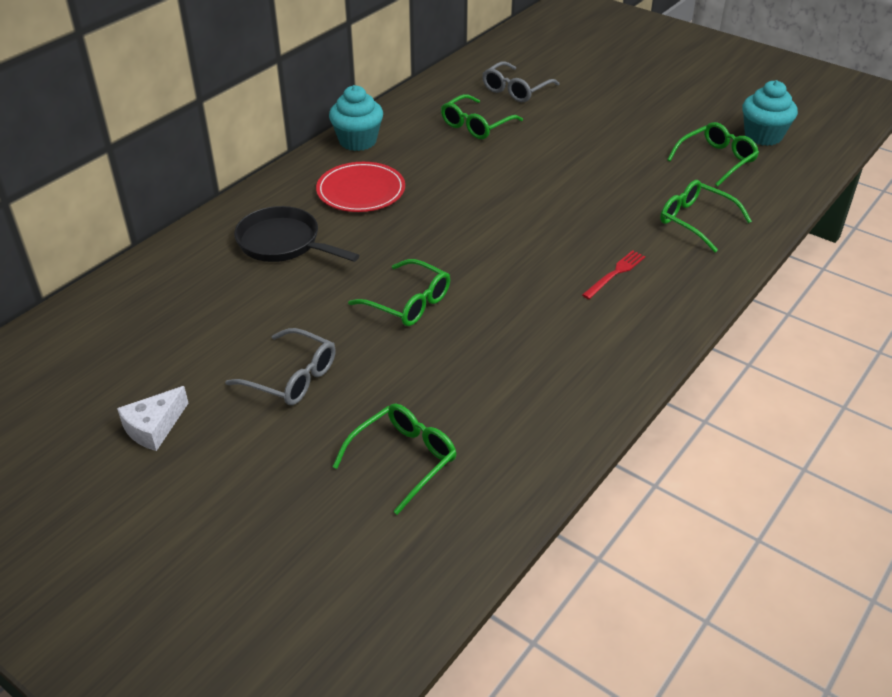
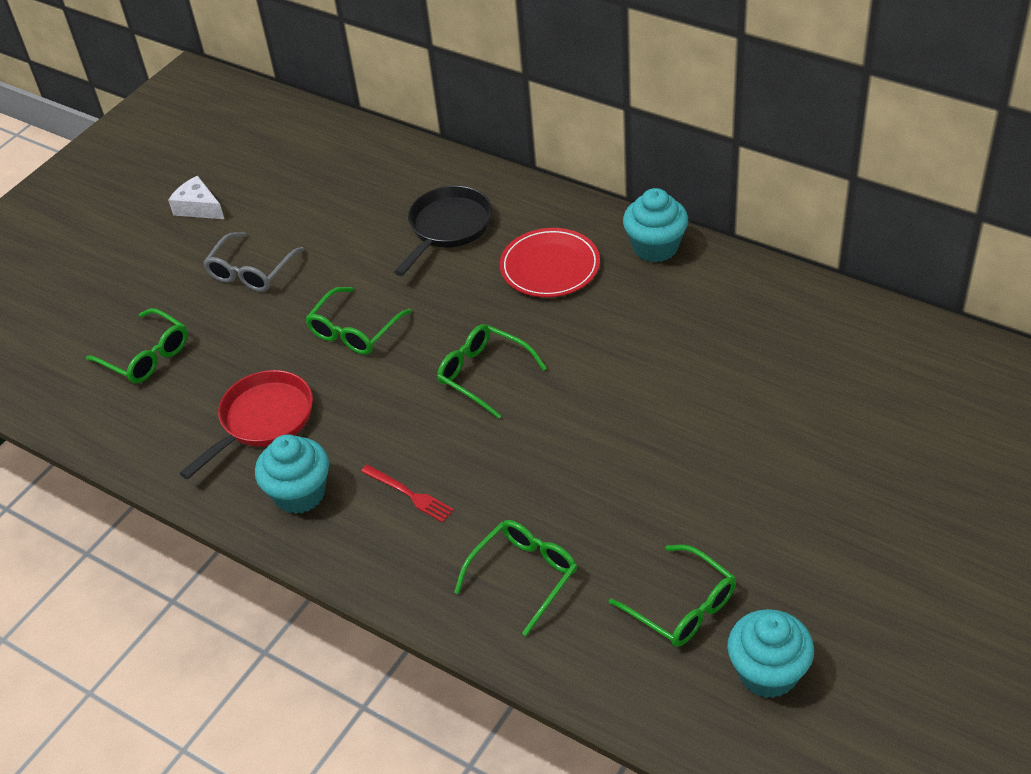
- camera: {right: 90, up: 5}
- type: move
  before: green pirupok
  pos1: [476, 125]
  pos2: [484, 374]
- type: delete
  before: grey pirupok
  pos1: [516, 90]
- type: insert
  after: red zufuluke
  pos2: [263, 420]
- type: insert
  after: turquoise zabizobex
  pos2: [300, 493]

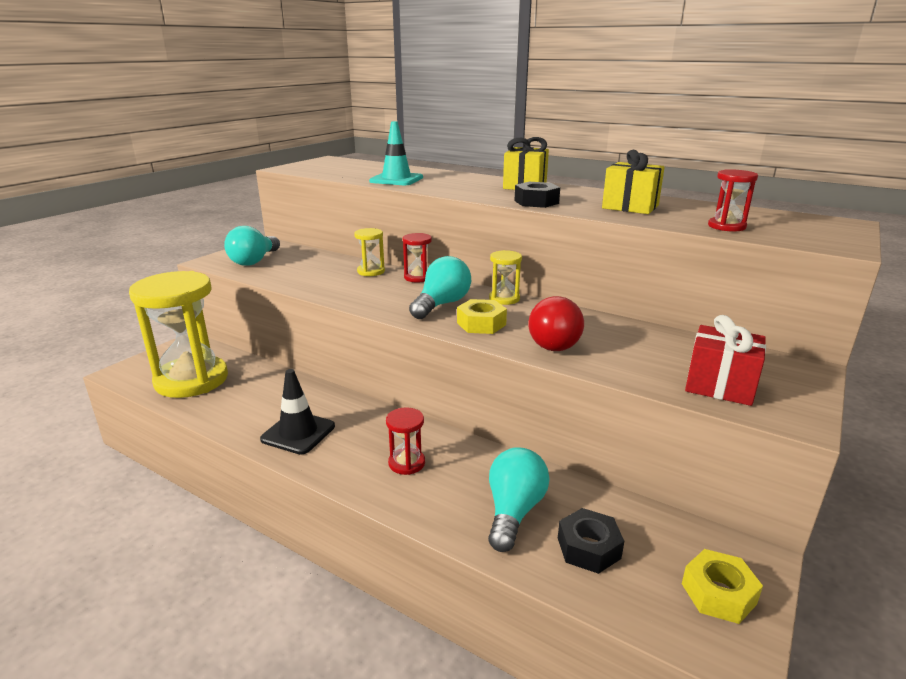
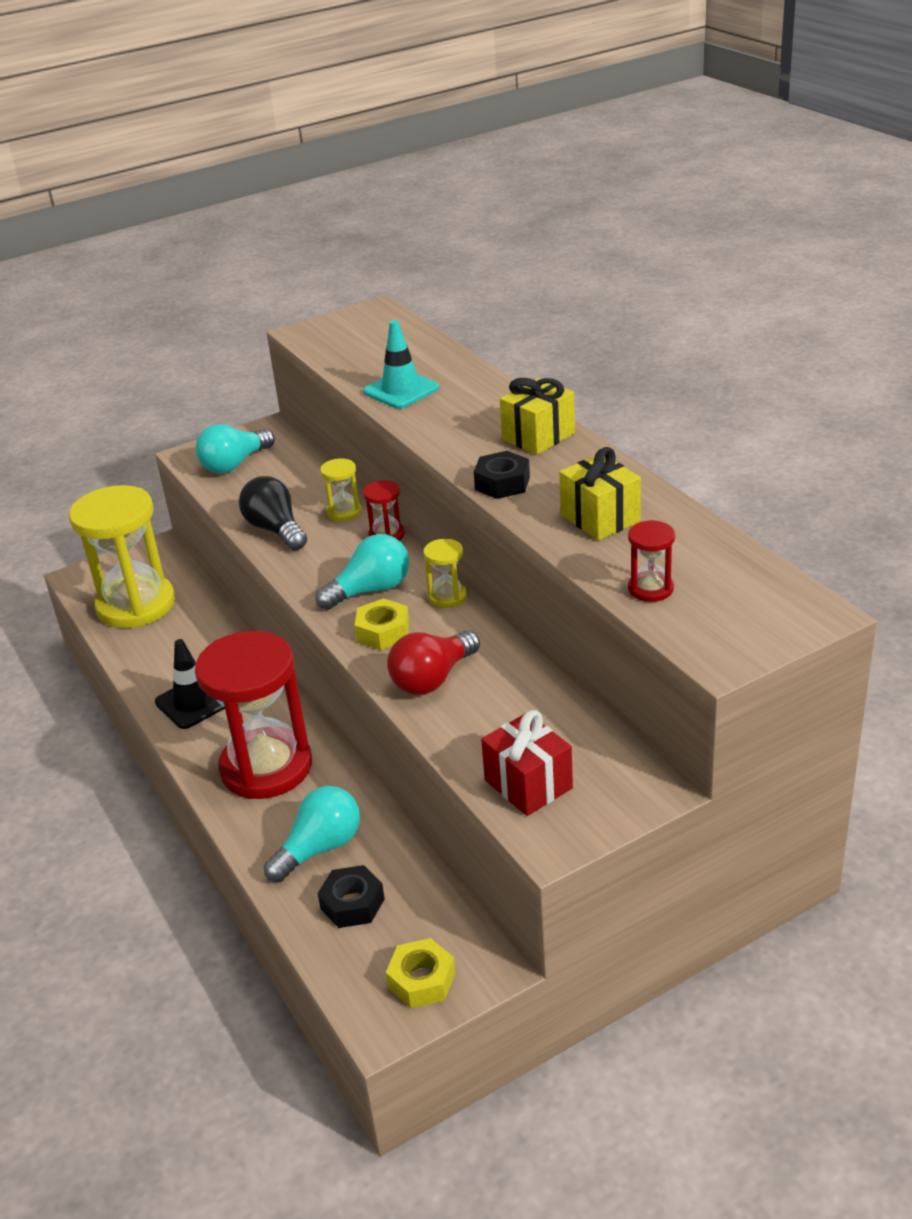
- camera: {right: 30, up: 10}
- type: resize
  before: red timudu
  pos1: [406, 463]
  pos2: [266, 767]
  scale: 2.36
- type: insert
  after: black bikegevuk
  pos2: [275, 530]

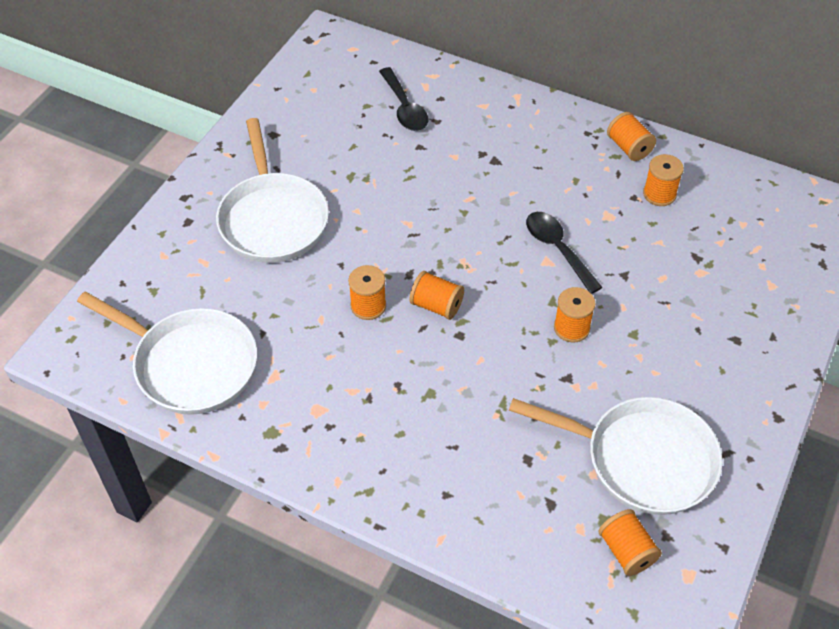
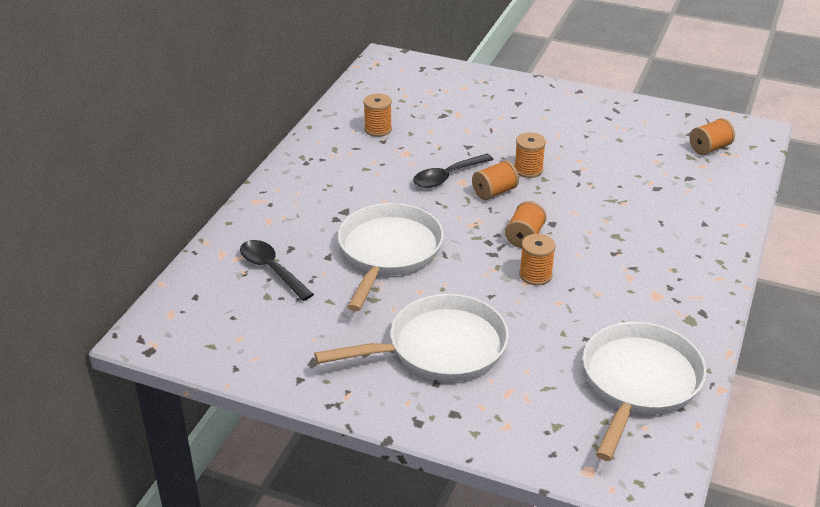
- camera: {right: -95, up: -15}
- type: rotate
  before: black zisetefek
  pos1: [404, 108]
  pos2: [271, 269]
  turn: -105
- type: move
  before: white zufuluke
  pos1: [641, 459]
  pos2: [388, 252]
- type: move
  before: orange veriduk
  pos1: [629, 148]
  pos2: [494, 192]

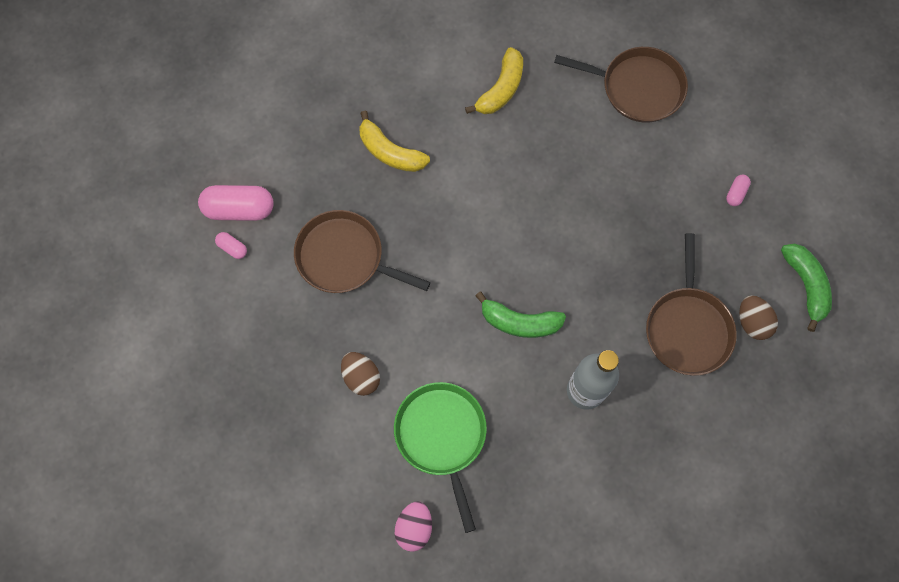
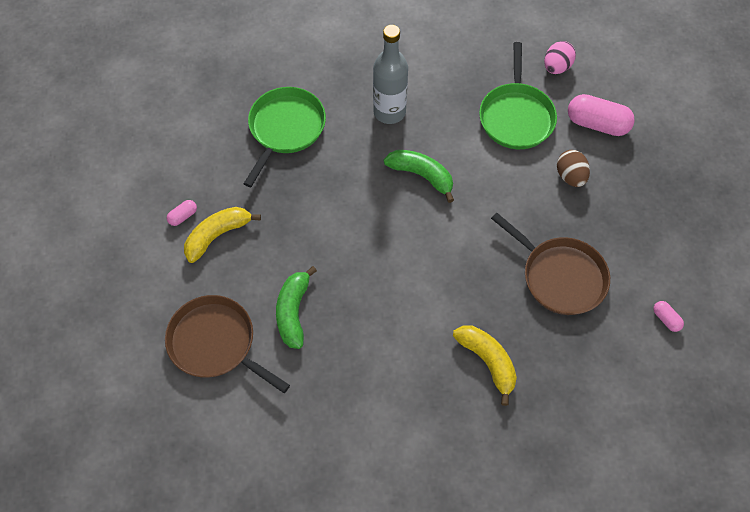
- camera: {right: -160, up: -10}
- type: move
  before: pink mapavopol
  pos1: [239, 209]
  pos2: [597, 124]
- type: move
  before: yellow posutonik
  pos1: [501, 89]
  pos2: [217, 235]
- type: recolor
  before: brown zufuluke
  after: green zufuluke
  pos1: [687, 328]
  pos2: [285, 129]
- type: delete
  before: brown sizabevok
  pos1: [752, 322]
- type: move
  before: green posutonik
  pos1: [805, 285]
  pos2: [293, 312]

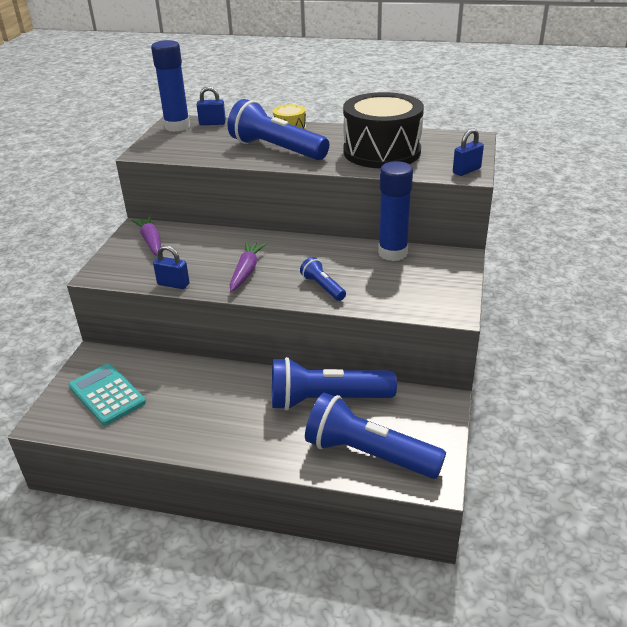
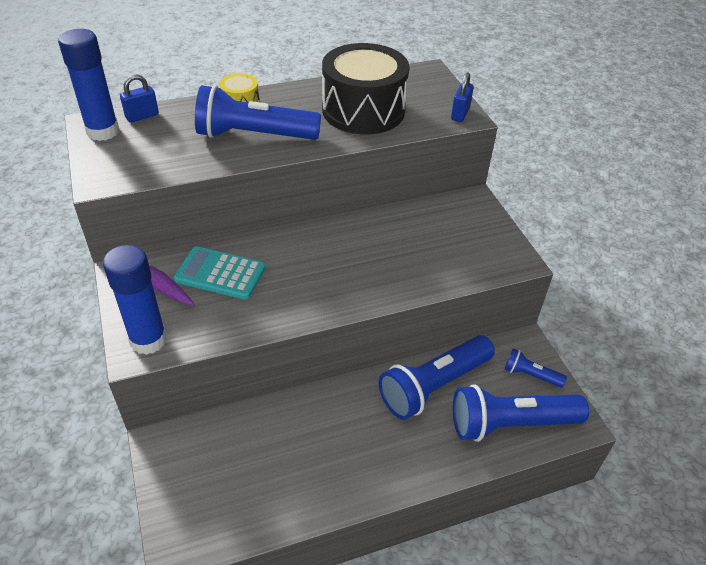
- camera: {right: -35, up: 10}
- type: move
  before: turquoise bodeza
  pos1: [107, 394]
  pos2: [220, 273]
- type: delete
  before: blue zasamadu
  pos1: [173, 284]
- type: delete
  before: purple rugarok
  pos1: [246, 271]
- type: move
  before: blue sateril
  pos1: [323, 287]
  pos2: [530, 375]
- type: move
  before: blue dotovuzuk
  pos1: [392, 253]
  pos2: [148, 340]

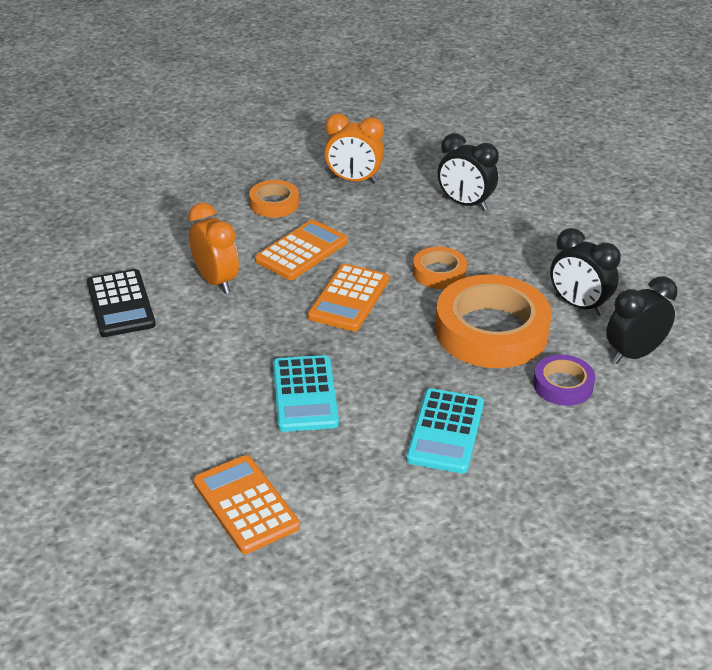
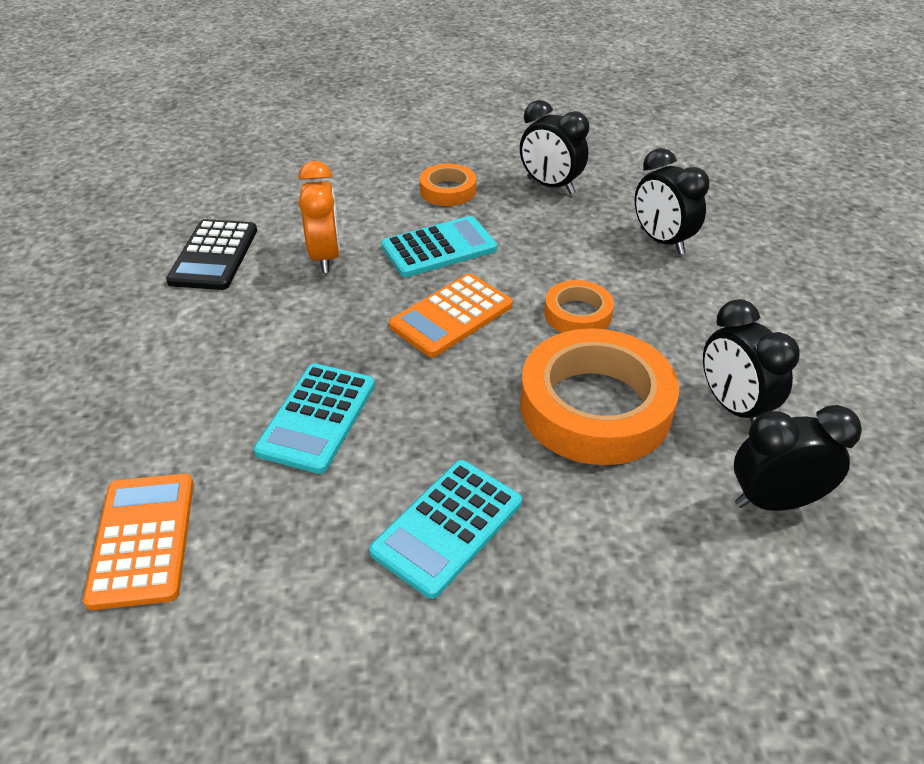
- camera: {right: 25, up: 5}
- type: recolor
  before: orange bodeza
  after: turquoise bodeza
  pos1: [302, 251]
  pos2: [439, 248]
- type: recolor
  before: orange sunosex
  after: black sunosex
  pos1: [353, 180]
  pos2: [550, 186]
- type: delete
  before: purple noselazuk
  pos1: [563, 385]

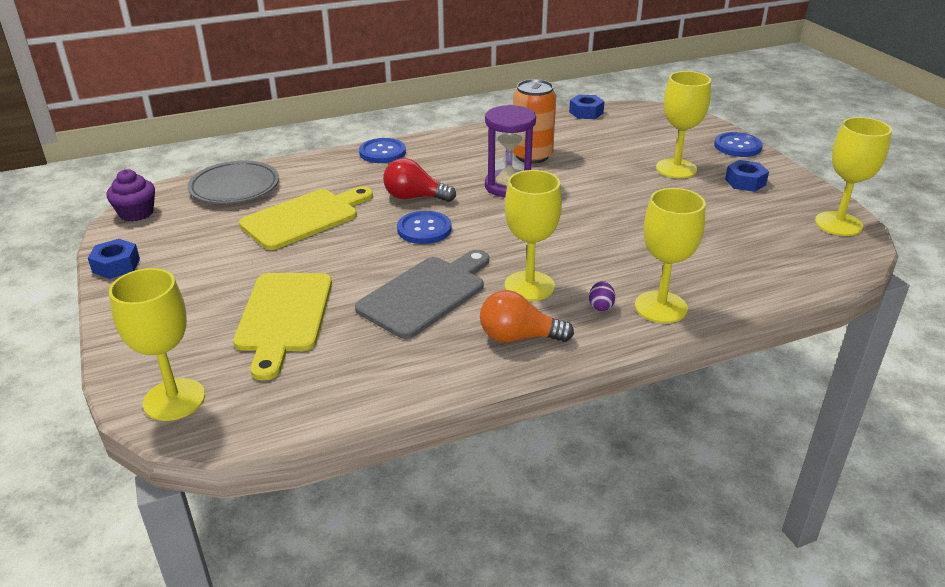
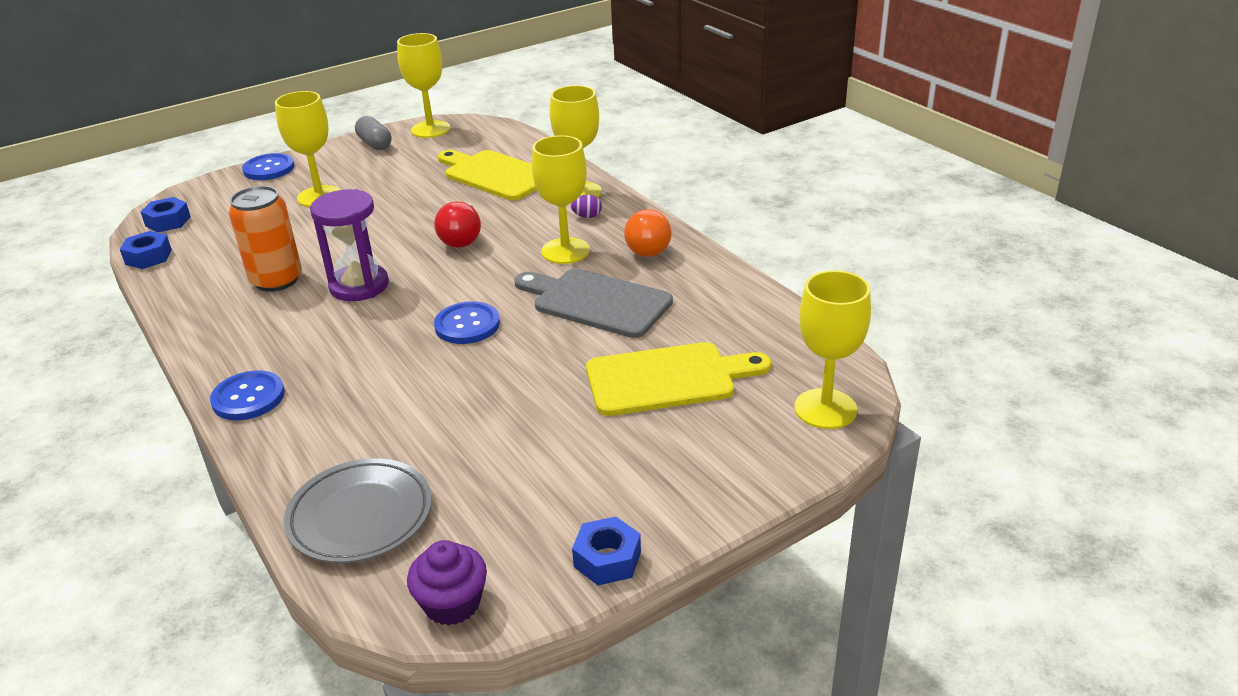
- camera: {right: -100, up: 0}
- type: move
  before: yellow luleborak
  pos1: [305, 218]
  pos2: [495, 175]
- type: move
  before: red bikegevuk
  pos1: [414, 197]
  pos2: [462, 238]
- type: move
  before: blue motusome
  pos1: [745, 182]
  pos2: [168, 221]
- type: insert
  after: grey mapavopol
  pos2: [375, 144]

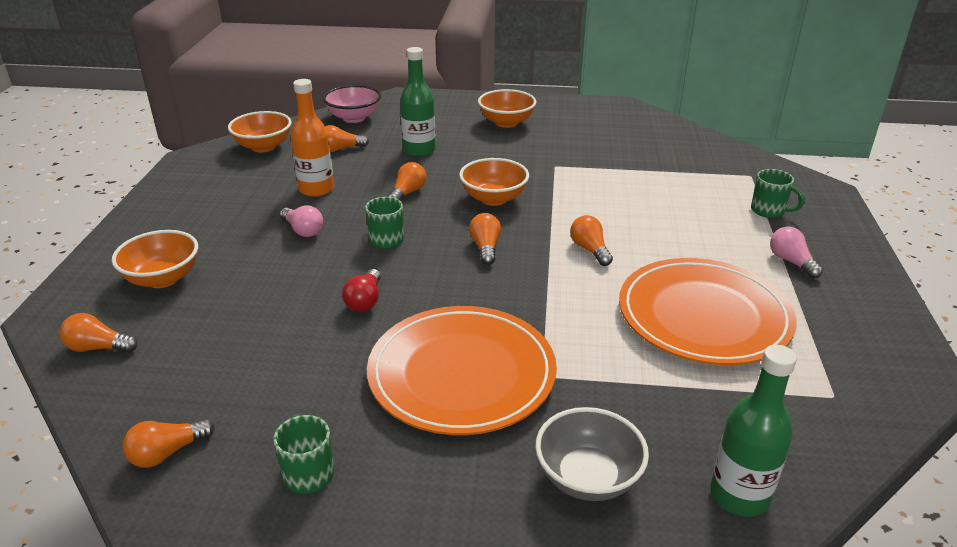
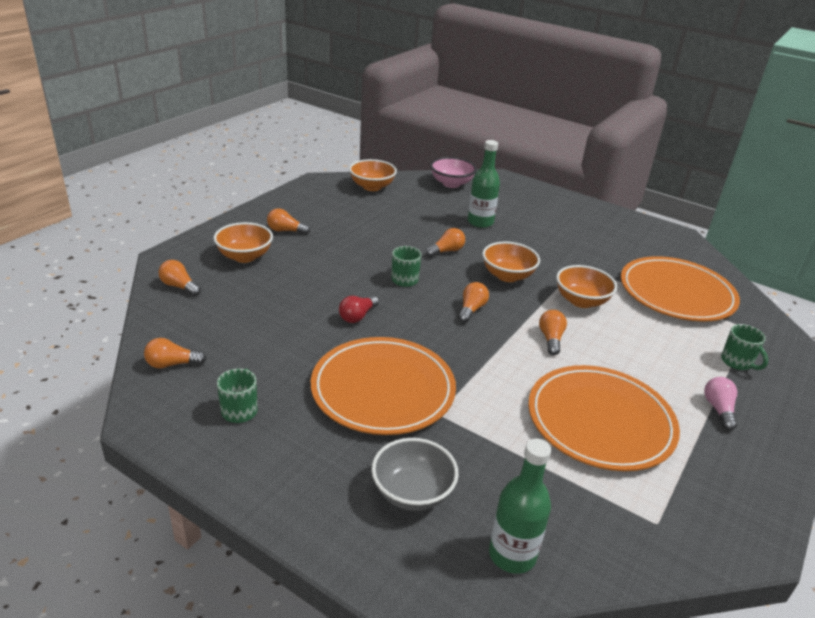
- camera: {right: 25, up: 0}
- type: delete
  before: pink bikegevuk
  pos1: [303, 230]
- type: delete
  before: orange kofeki
  pos1: [316, 189]
- type: move
  before: orange bikegevuk
  pos1: [340, 149]
  pos2: [286, 231]
- type: move
  before: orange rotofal
  pos1: [506, 122]
  pos2: [581, 301]
- type: insert
  after: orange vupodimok
  pos2: [676, 293]

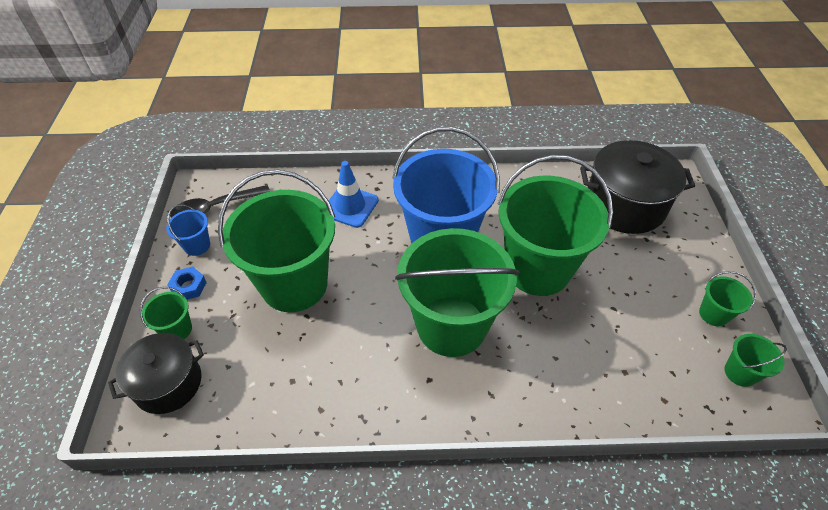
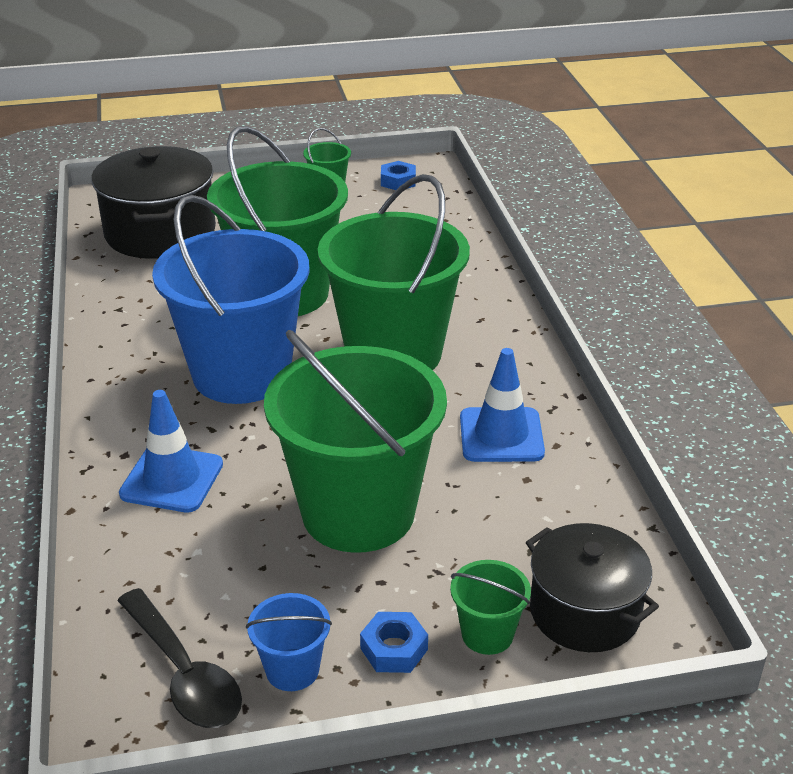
- camera: {right: -100, up: -15}
- type: replace
  before: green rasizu
  after: blue motusome
  pos1: [740, 372]
  pos2: [398, 181]
- type: insert
  after: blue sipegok
  pos2: [501, 435]

